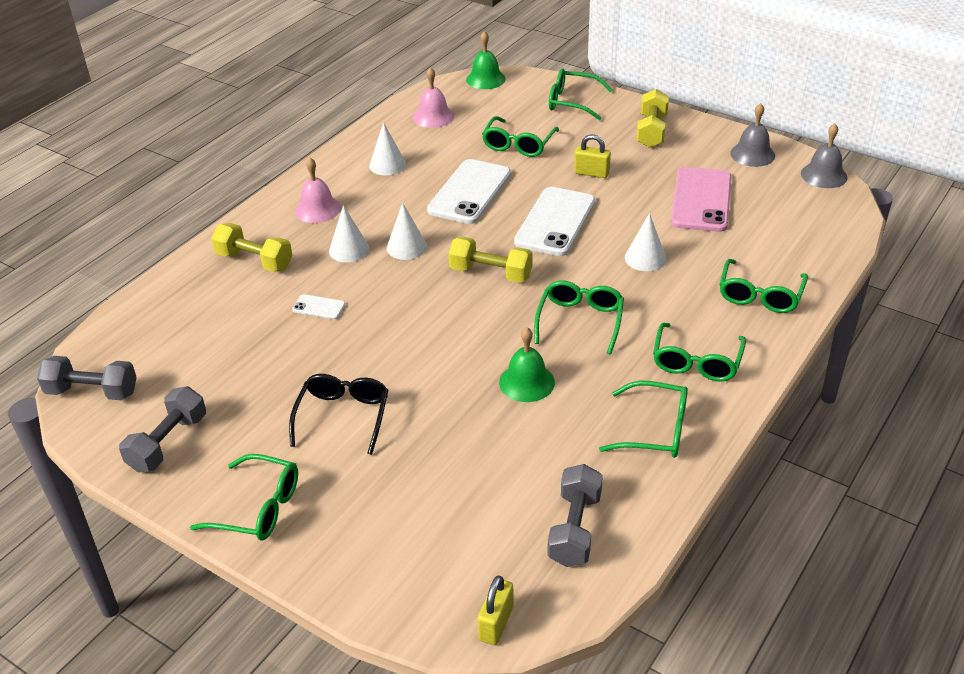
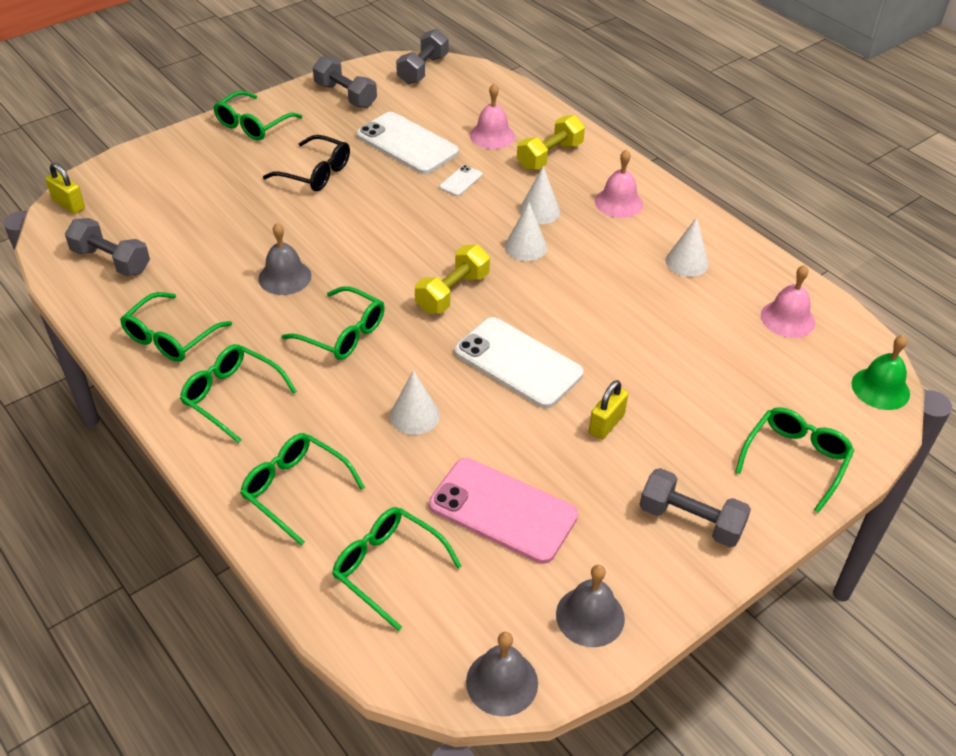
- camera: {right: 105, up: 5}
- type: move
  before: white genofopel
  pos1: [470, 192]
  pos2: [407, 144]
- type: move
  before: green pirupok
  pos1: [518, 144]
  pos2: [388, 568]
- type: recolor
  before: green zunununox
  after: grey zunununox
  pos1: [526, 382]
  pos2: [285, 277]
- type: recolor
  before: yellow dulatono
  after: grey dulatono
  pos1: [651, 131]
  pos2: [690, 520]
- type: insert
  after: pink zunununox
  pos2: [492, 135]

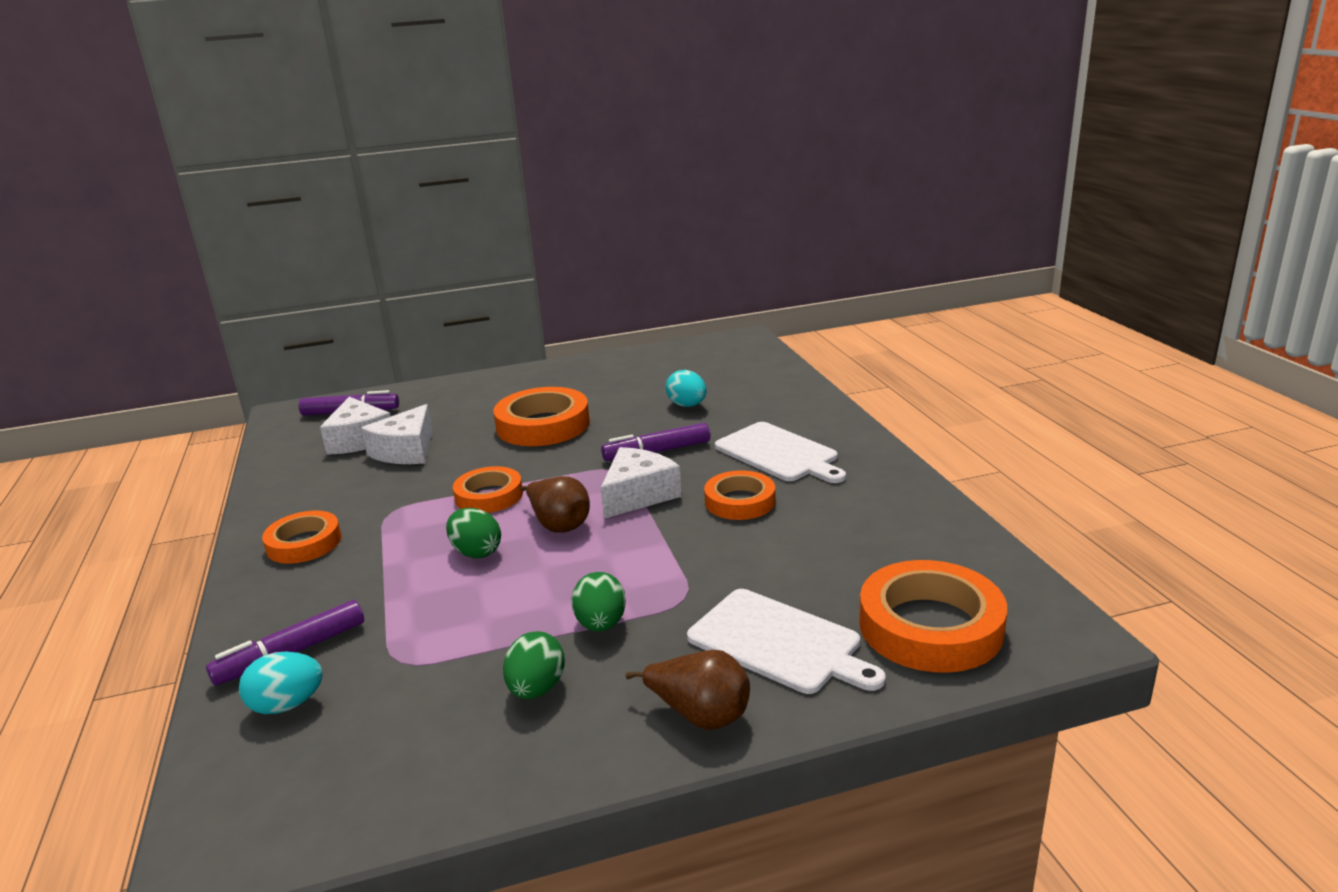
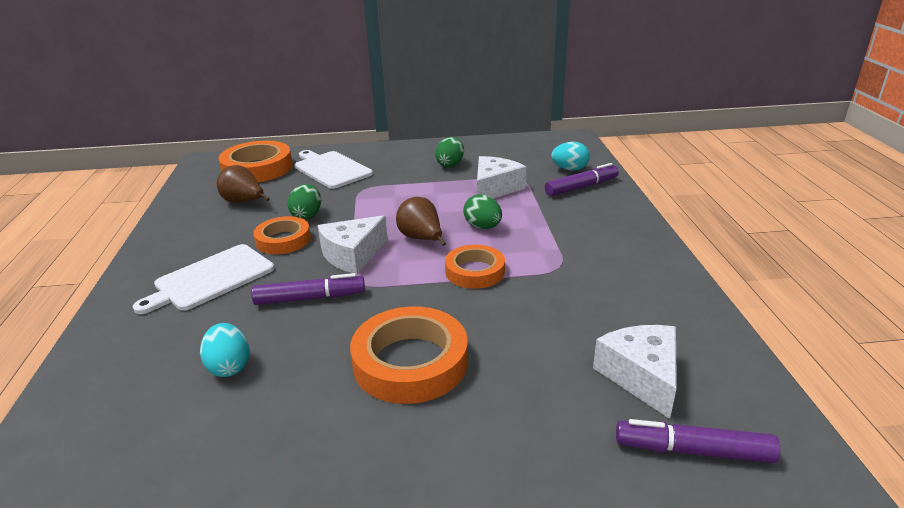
- camera: {right: -170, up: 5}
- type: delete
  before: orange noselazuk
  pos1: [304, 543]
- type: move
  before: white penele
  pos1: [406, 451]
  pos2: [495, 188]
- type: move
  before: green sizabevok
  pos1: [601, 624]
  pos2: [307, 215]
- type: move
  before: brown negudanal
  pos1: [700, 715]
  pos2: [244, 202]
- type: rotate
  before: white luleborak
  pos1: [779, 454]
  pos2: [211, 279]
  turn: -105

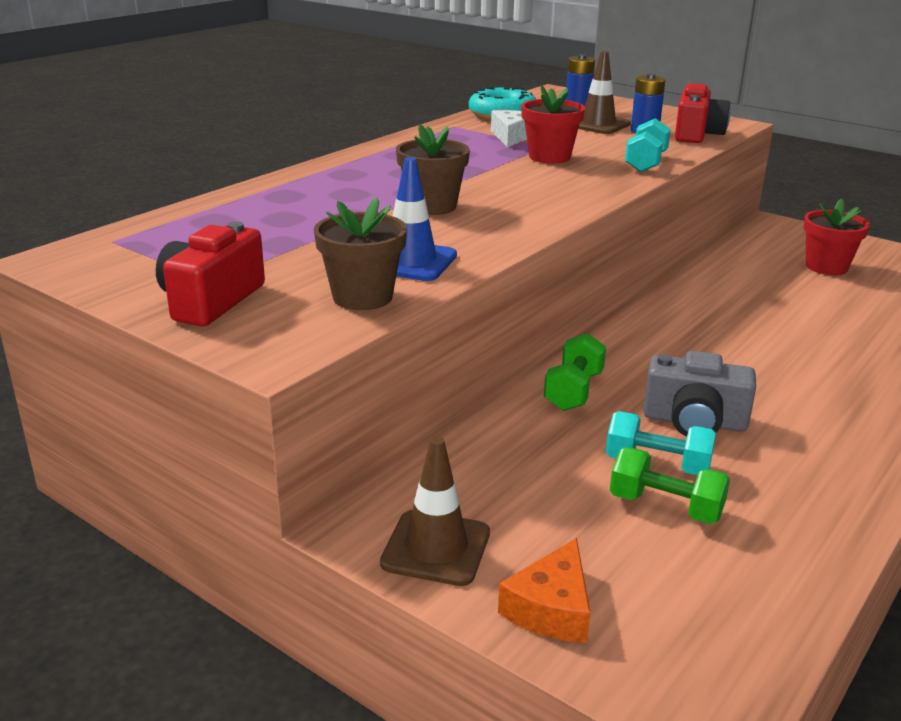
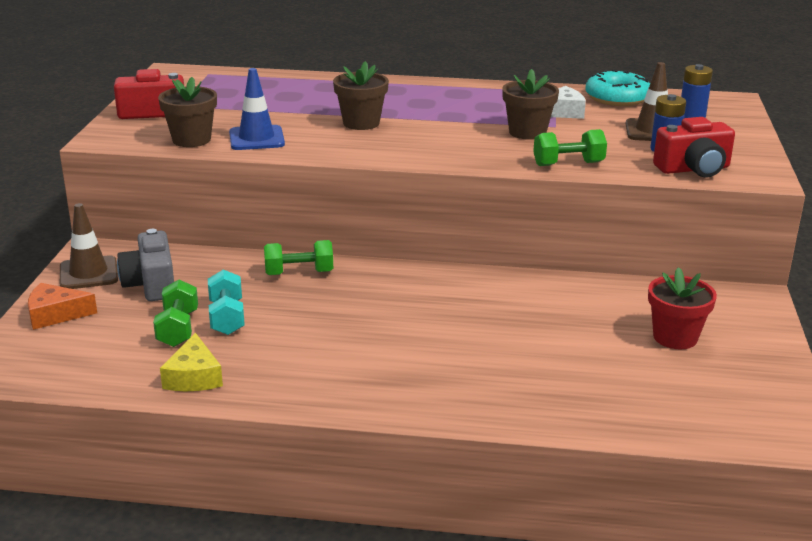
- camera: {right: 60, up: 0}
- type: recolor
  before: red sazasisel
  after: brown sazasisel
  pos1: [549, 157]
  pos2: [527, 132]
- type: recolor
  before: turquoise dulatono
  after: green dulatono
  pos1: [646, 163]
  pos2: [568, 164]
- type: move
  before: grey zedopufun
  pos1: [694, 422]
  pos2: [151, 284]
- type: insert
  after: yellow penele
  pos2: [194, 377]

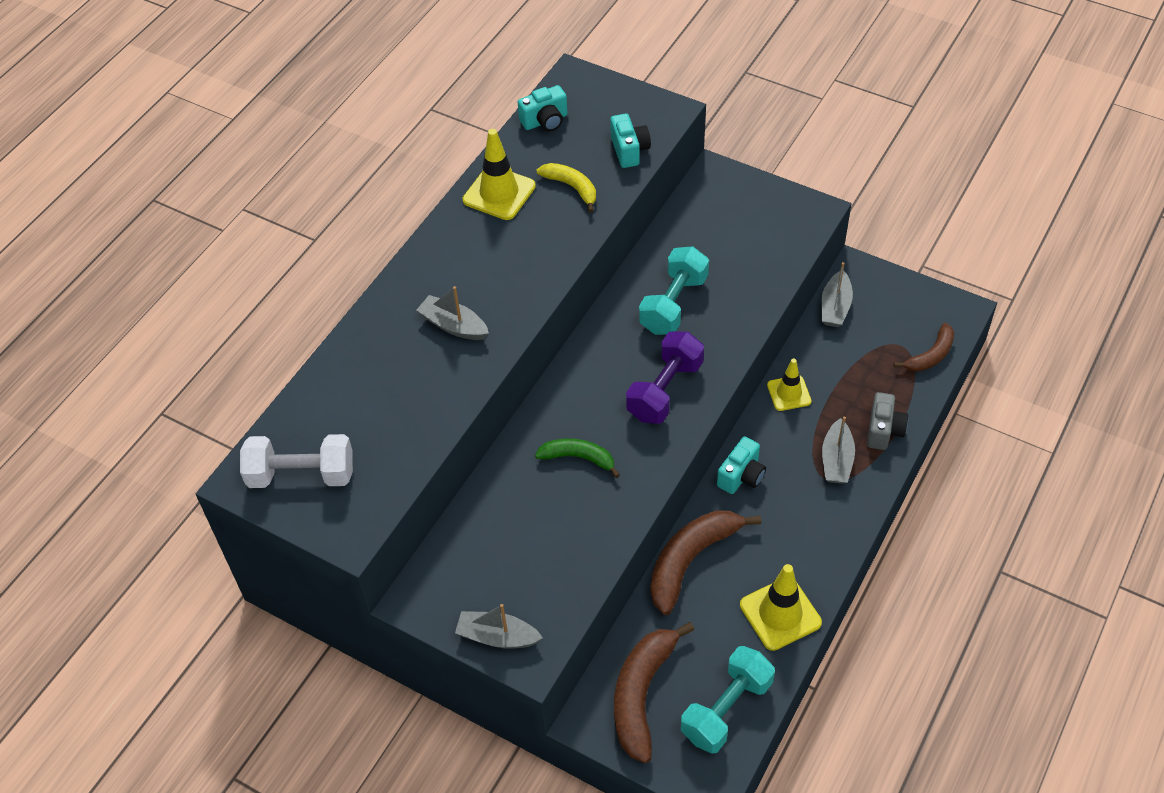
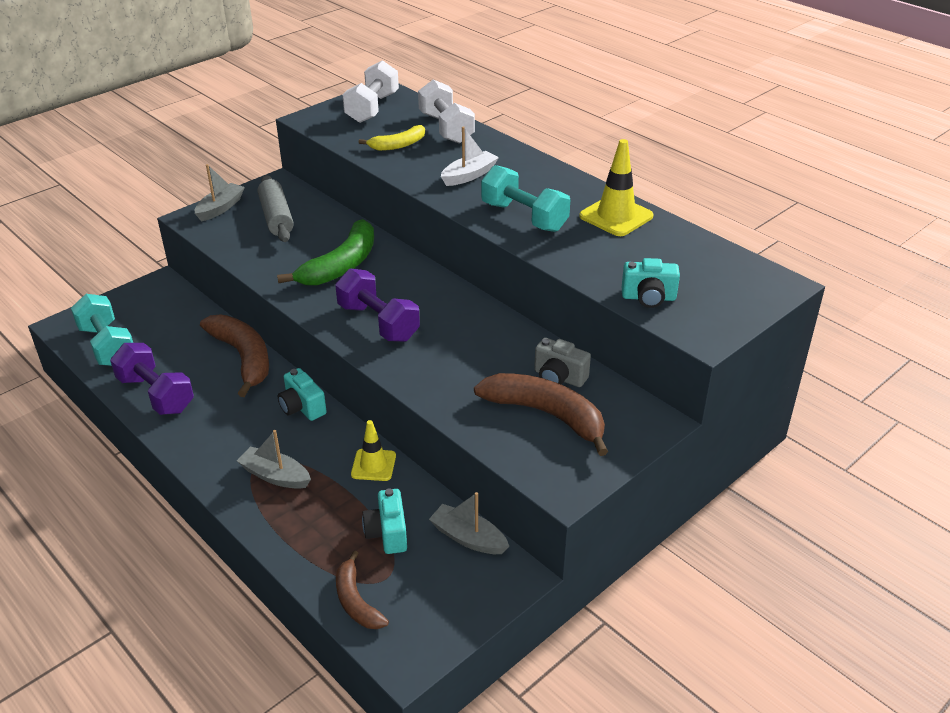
- camera: {right: 105, up: -15}
- type: recolor
  before: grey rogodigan
  after: white rogodigan
  pos1: [454, 326]
  pos2: [469, 175]
- type: move
  before: turquoise zedopufun
  pos1: [545, 121]
  pos2: [387, 533]
- type: resize
  before: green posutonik
  pos1: [578, 458]
  pos2: [341, 265]
  scale: 1.7
- type: move
  before: yellow posutonik
  pos1: [572, 187]
  pos2: [398, 145]
- type: move
  before: brown posutonik
  pos1: [642, 694]
  pos2: [547, 415]
- type: move
  before: turquoise dulatono
  pos1: [673, 304]
  pos2: [524, 217]
- type: replace
  before: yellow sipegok
  after: purple dulatono
  pos1: [780, 614]
  pos2: [156, 394]
- type: move
  before: grey zedopufun
  pos1: [883, 430]
  pos2: [559, 377]
- type: insert
  after: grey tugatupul
  pos2: [276, 217]
- type: insert
  after: white dulatono
  pos2: [446, 128]

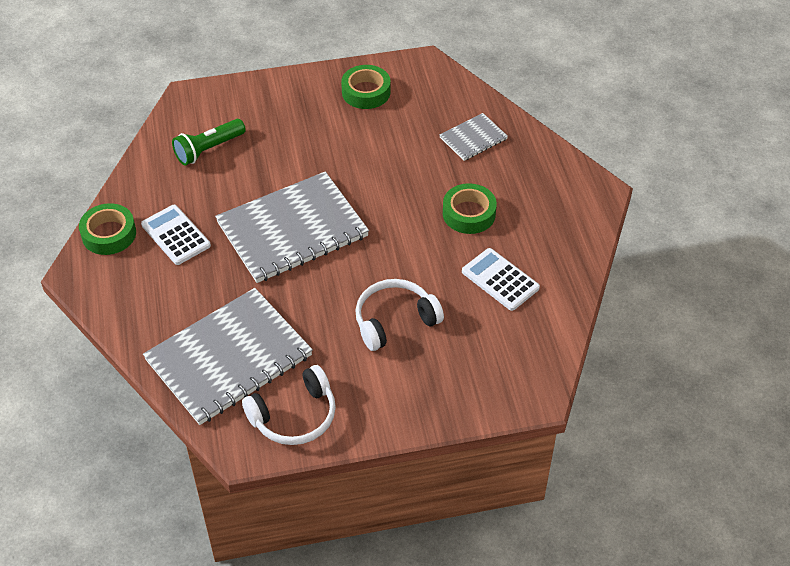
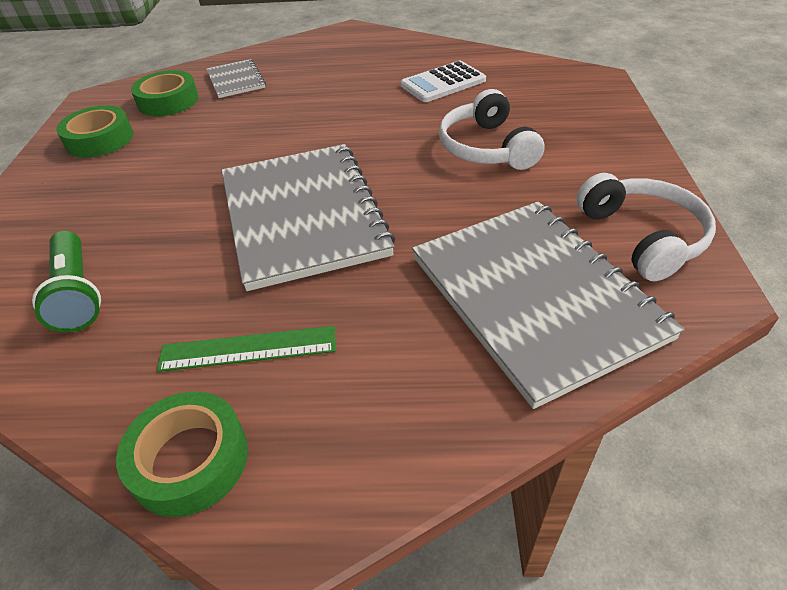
- camera: {right: -75, up: -5}
- type: replace
  before: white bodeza
  after: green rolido
  pos1: [176, 235]
  pos2: [248, 349]
- type: move
  before: green noselazuk
  pos1: [469, 213]
  pos2: [168, 101]

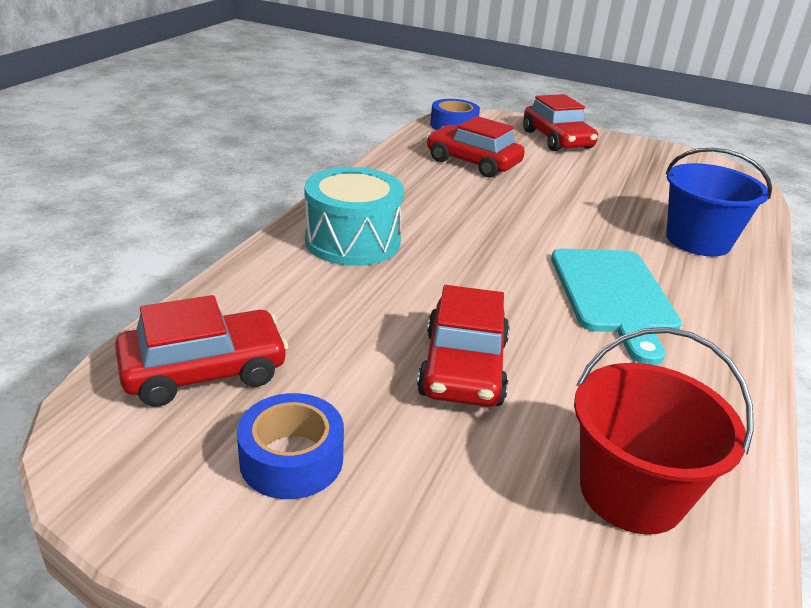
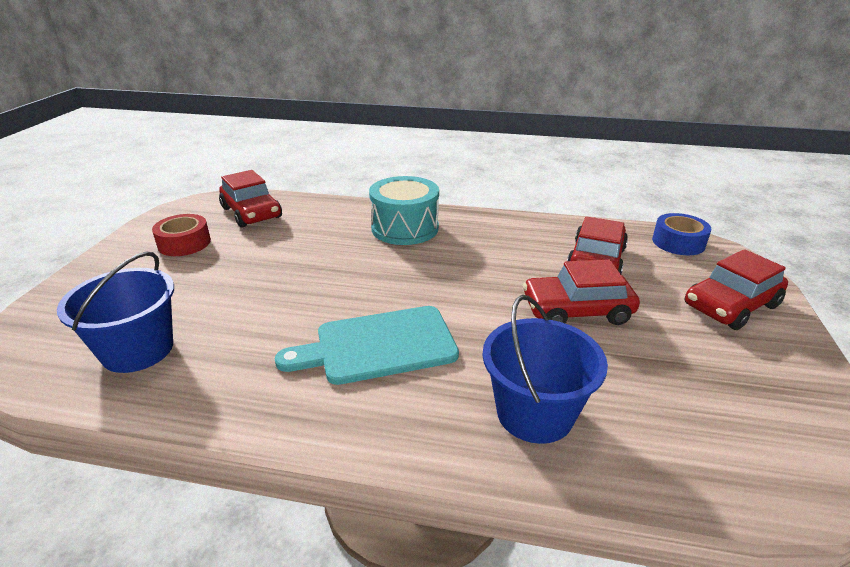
- camera: {right: 80, up: 0}
- type: recolor
  before: blue noselazuk
  after: red noselazuk
  pos1: [291, 459]
  pos2: [184, 243]
- type: move
  before: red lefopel
  pos1: [463, 368]
  pos2: [577, 311]
- type: recolor
  before: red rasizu
  after: blue rasizu
  pos1: [631, 492]
  pos2: [138, 350]

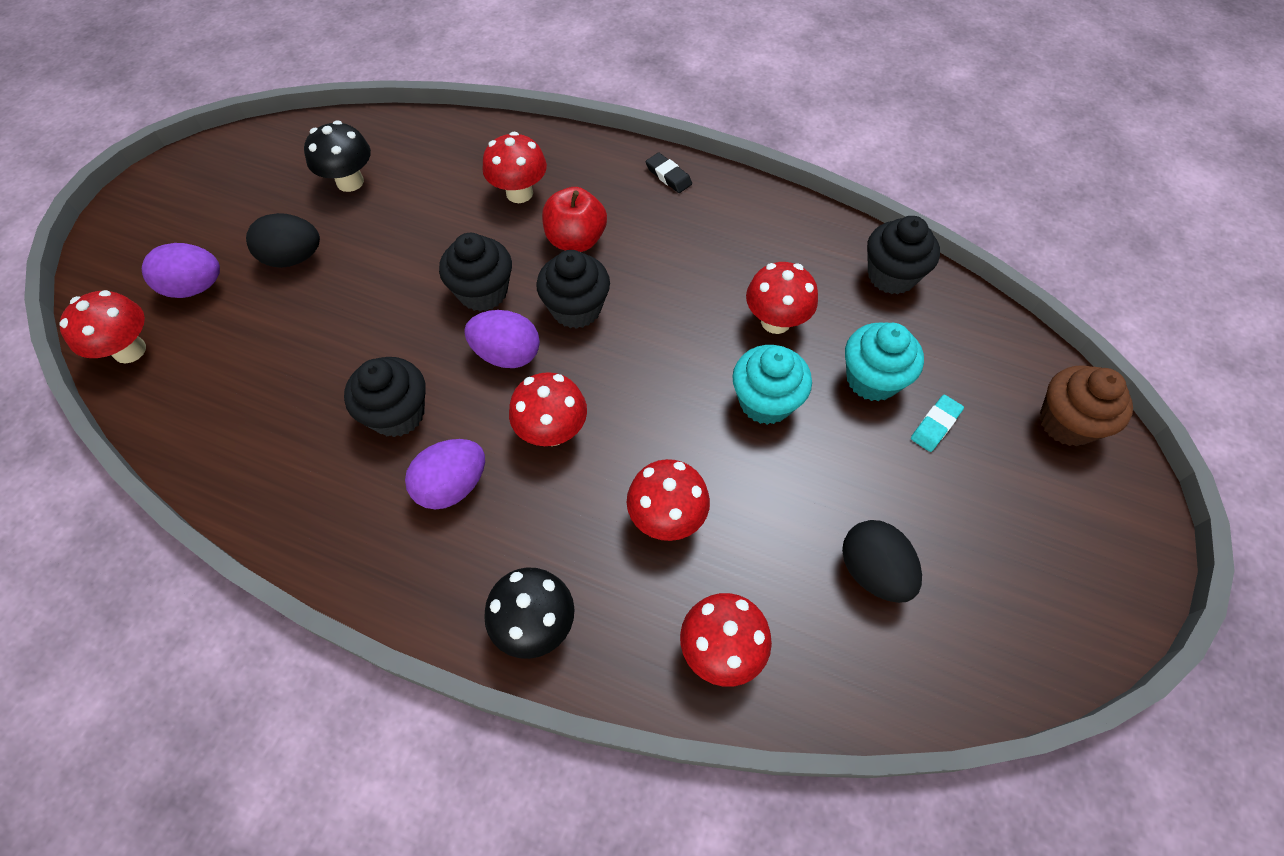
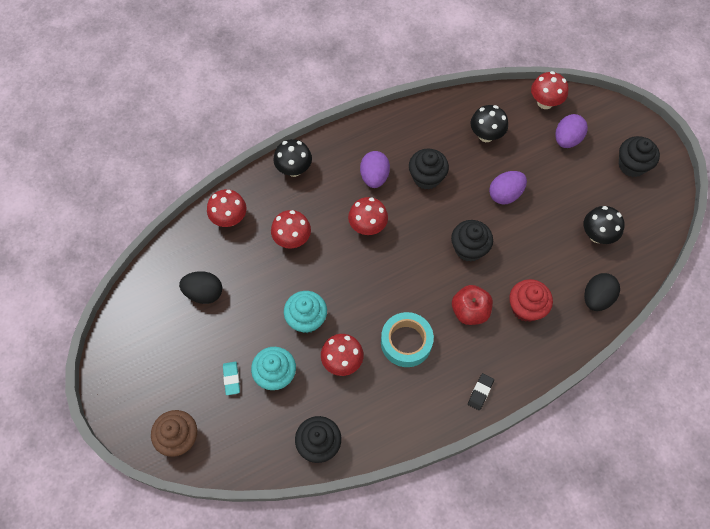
- camera: {right: 130, up: 5}
- type: move
  before: black sizabevok
  pos1: [293, 258]
  pos2: [597, 298]
- type: move
  before: purple sizabevok
  pos1: [507, 354]
  pos2: [505, 194]
- type: replace
  before: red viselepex
  after: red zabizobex
  pos1: [519, 193]
  pos2: [526, 308]
- type: move
  before: black zabizobex
  pos1: [576, 308]
  pos2: [632, 165]
- type: rotate
  before: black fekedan
  pos1: [668, 176]
  pos2: [480, 392]
  turn: -60
- type: insert
  after: turquoise noselazuk
  pos2: [406, 342]
- type: insert
  after: black viselepex
  pos2: [486, 135]

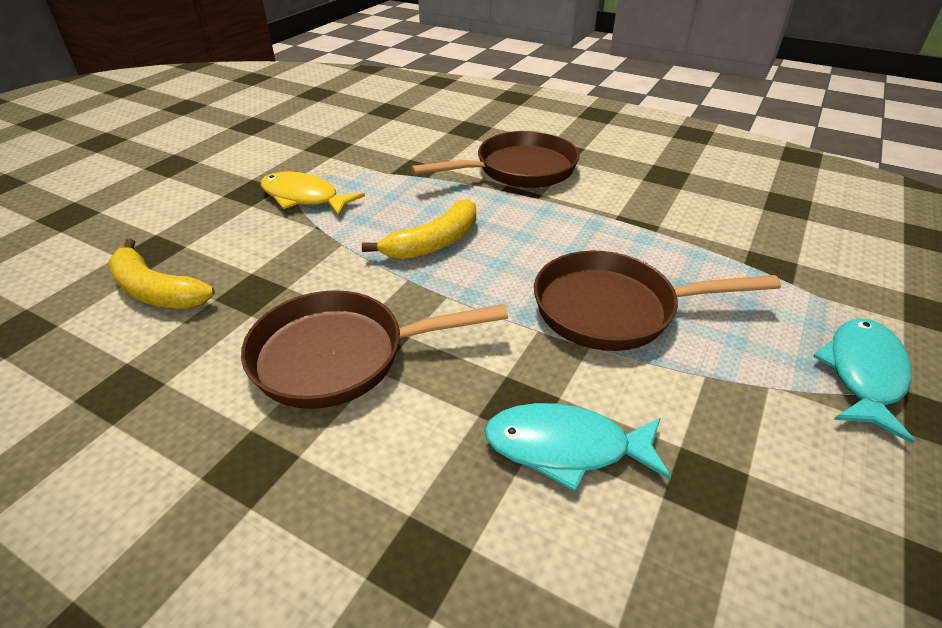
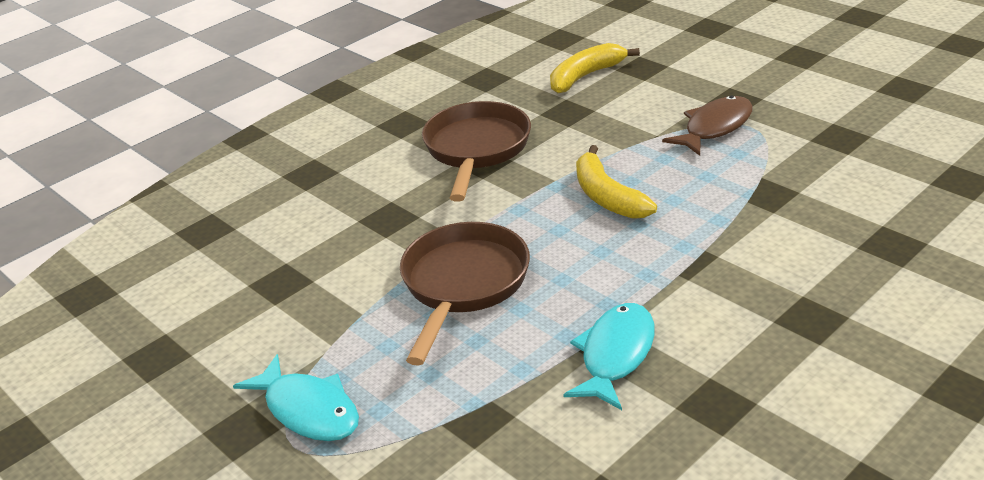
- camera: {right: 110, up: -5}
- type: recolor
  before: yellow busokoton
  after: brown busokoton
  pos1: [304, 198]
  pos2: [714, 127]
- type: delete
  before: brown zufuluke
  pos1: [519, 169]
- type: move
  before: turquoise busokoton
  pos1: [565, 447]
  pos2: [615, 355]

